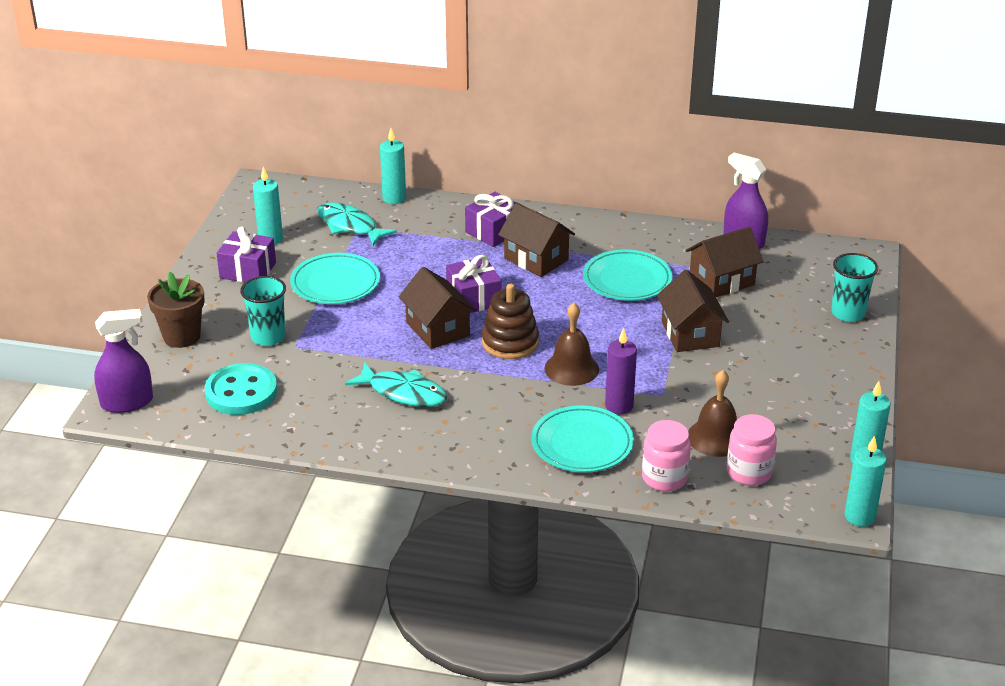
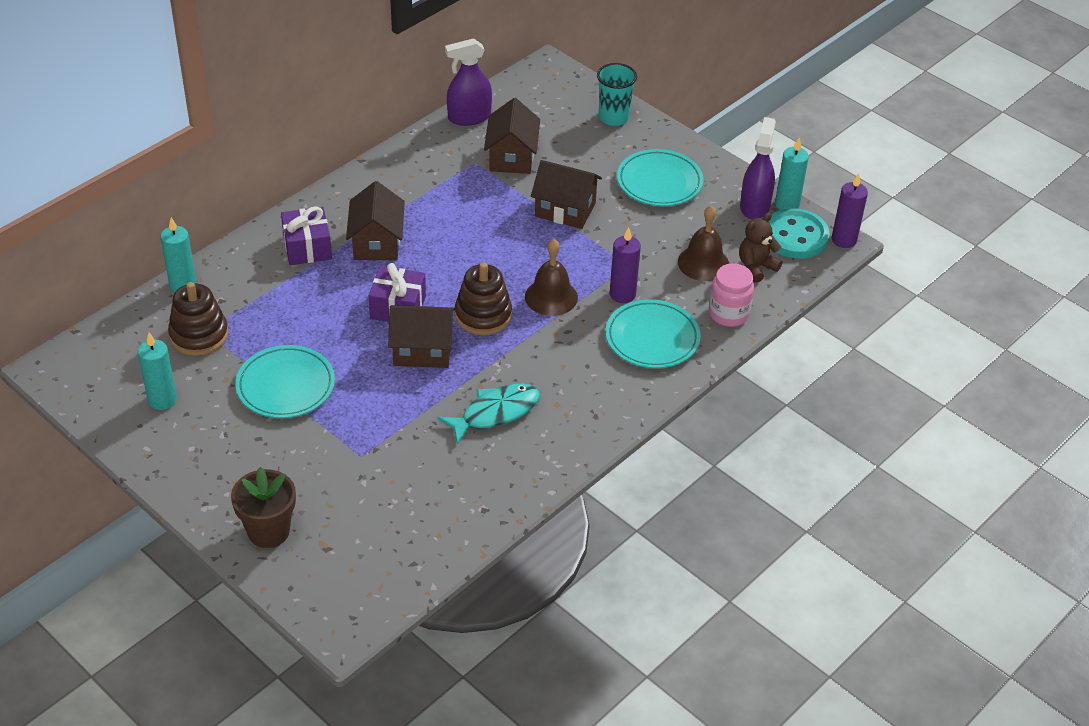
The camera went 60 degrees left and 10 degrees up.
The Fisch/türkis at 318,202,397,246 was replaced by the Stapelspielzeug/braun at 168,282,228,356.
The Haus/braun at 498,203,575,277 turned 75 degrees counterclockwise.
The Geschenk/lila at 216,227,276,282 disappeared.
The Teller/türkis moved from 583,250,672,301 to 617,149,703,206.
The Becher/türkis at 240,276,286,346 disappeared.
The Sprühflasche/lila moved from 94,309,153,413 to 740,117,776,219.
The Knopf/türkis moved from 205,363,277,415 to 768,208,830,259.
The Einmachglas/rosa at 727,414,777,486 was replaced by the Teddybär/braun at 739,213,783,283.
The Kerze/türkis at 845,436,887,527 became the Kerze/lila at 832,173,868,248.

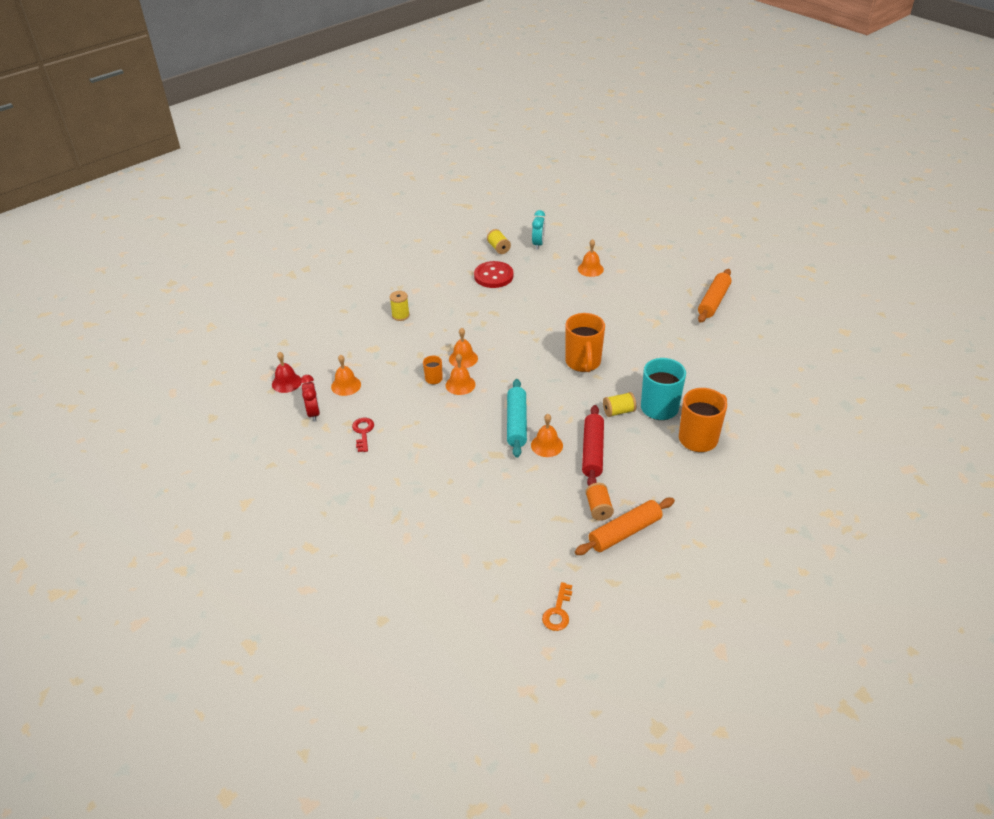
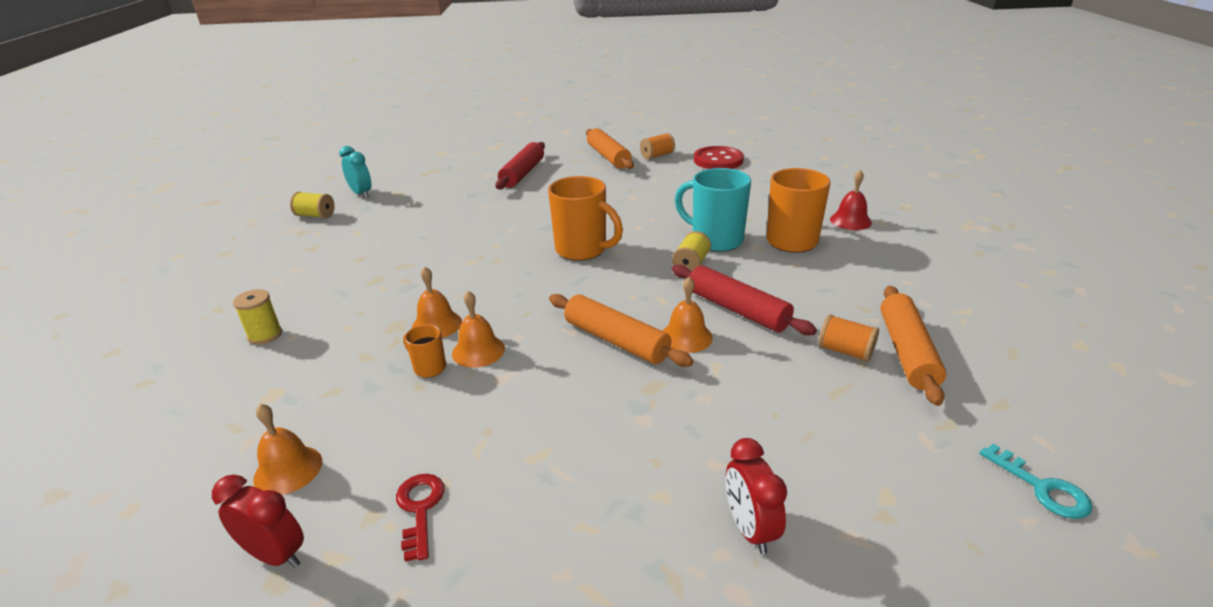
The camera went 50 degrees left and 10 degrees down.
The Glocke/orange at 578,239,604,277 disappeared.
The Knopf/rot moved from 474,261,514,288 to 694,146,744,169.
The Glocke/rot moved from 272,352,301,393 to 830,170,872,230.
The Nudelholz/türkis at 507,379,527,458 became the Nudelholz/orange at 549,294,694,367.
The Schlüssel/rot at 352,418,374,452 turned 45 degrees clockwise.
The Schlüssel/orange at 542,582,572,631 became the Schlüssel/türkis at 979,444,1093,519.
The Garnrolle/orange at 640,133,675,160 appeared.
The Nudelholz/rot at 495,142,545,190 appeared.
The Wecker/rot at 726,438,787,554 appeared.

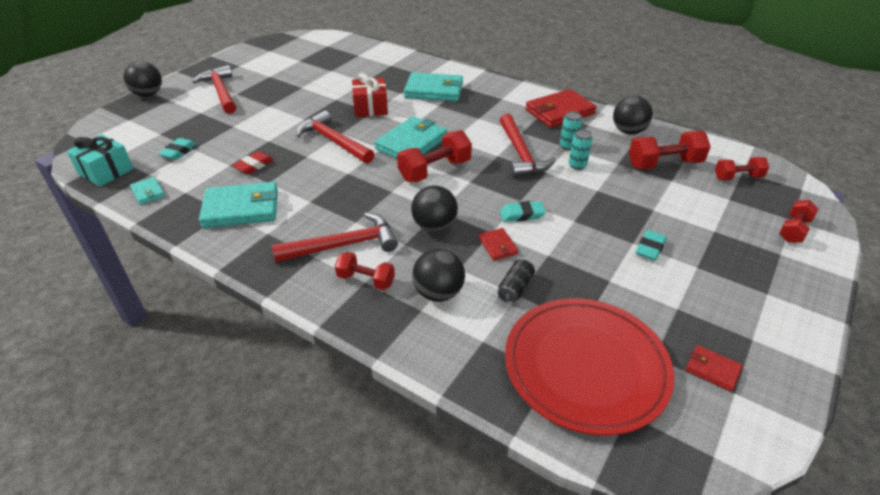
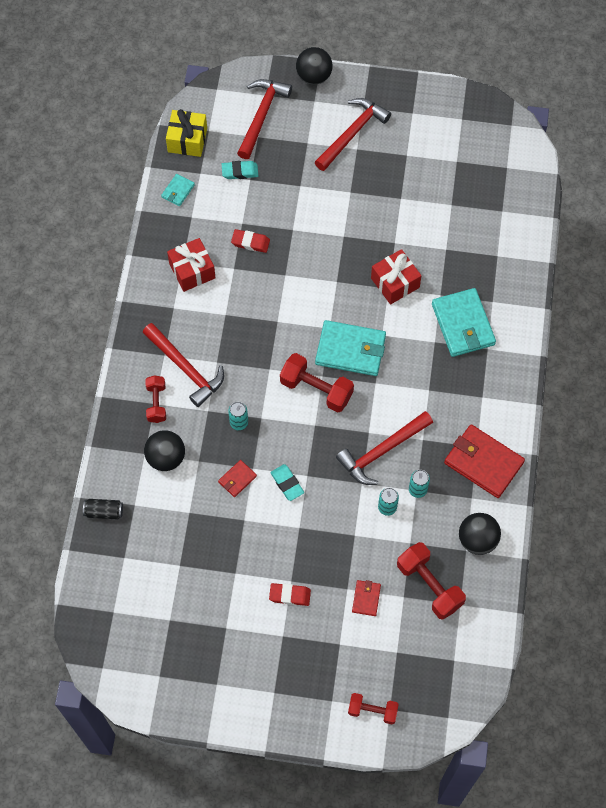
The camera went 65 degrees right and 25 degrees up.
The Hammer/rot moved from 297,111,374,164 to 237,79,292,159.
The Geschenk/türkis at 67,134,133,187 became the Geschenk/gelb at 166,109,207,157.
The Hantel/rot at 715,157,769,181 disappeared.
The Geldbörse/türkis at 199,182,278,228 was replaced by the Geschenk/rot at 167,238,216,292.
The Ball/schwarz at 411,185,458,232 was replaced by the Dose/türkis at 228,402,248,430.
The Radiergummi/türkis at 636,230,667,261 became the Radiergummi/rot at 269,583,311,606.
The Dose/schwarz moved from 498,259,535,303 to 83,499,123,520.
The Teller/rot at 505,298,674,436 disappeared.
The Geldbörse/rot moved from 686,345,742,392 to 352,580,381,616.

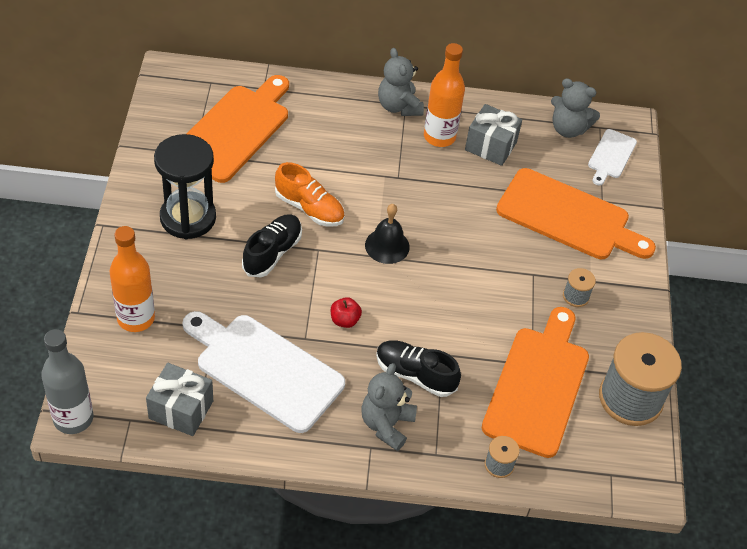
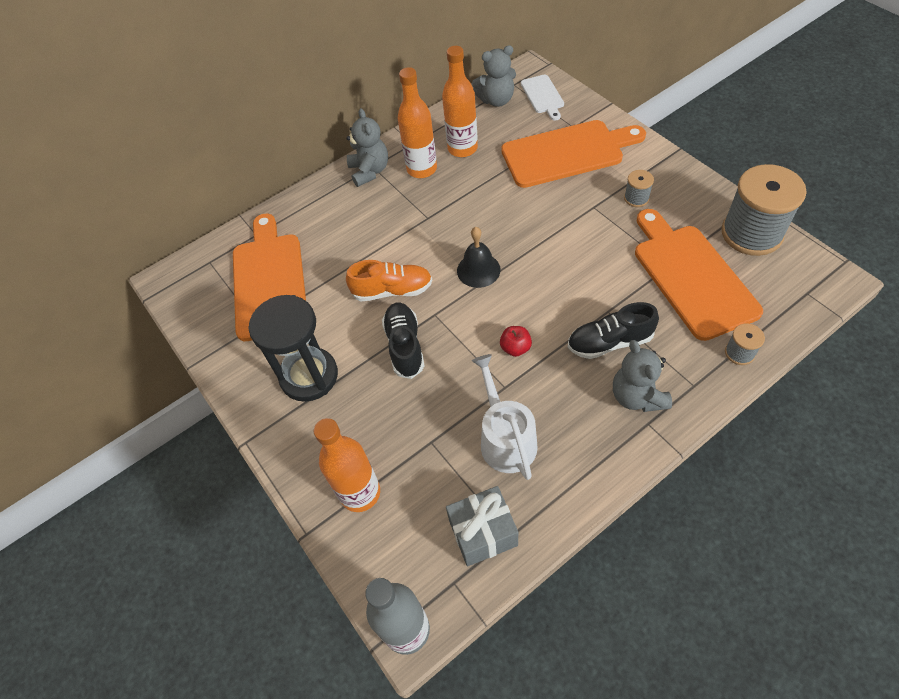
The camera went 30 degrees left and 5 degrees up.
The Teddybär/grau at 378,48,424,116 turned 135 degrees counterclockwise.
The Geschenk/grau at 465,104,522,166 was replaced by the Flasche/orange at 442,46,478,157.
The Schneidebrett/weiß at 182,311,345,433 was replaced by the Gießkanne/weiß at 472,354,538,480.

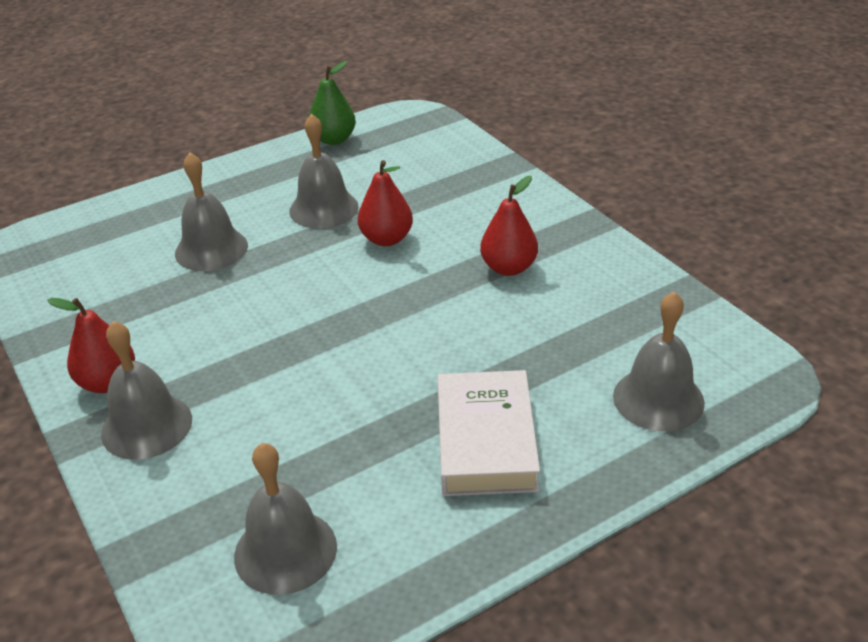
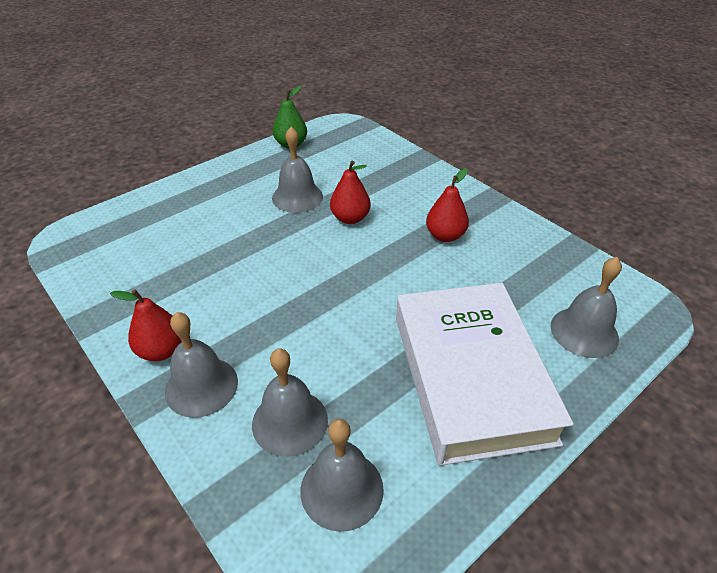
The camera went 10 degrees left and 5 degrees up.
The Glocke/grau moved from 175,152,248,271 to 252,348,328,457.
The Buch/weiß at 437,370,540,496 changed to 1.67 times the size.

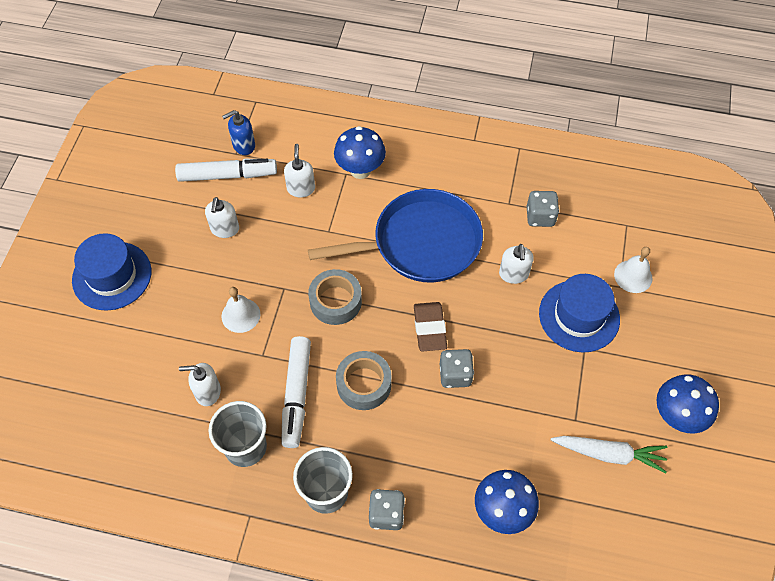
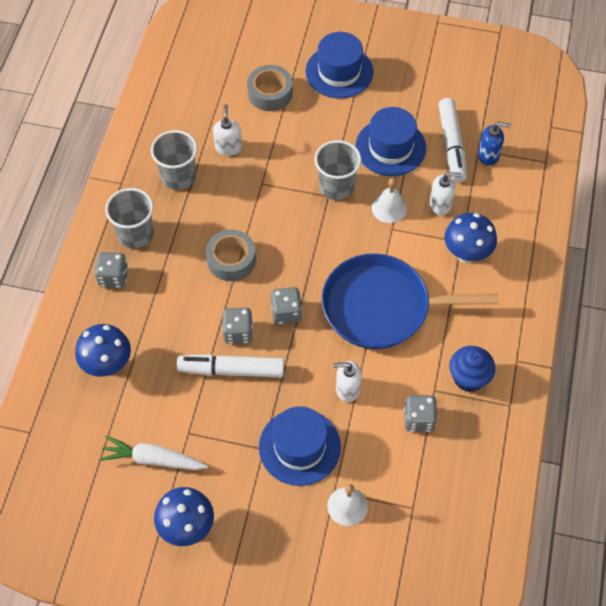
The camera went 90 degrees right and 0 degrees up.
The Seifenspender/blau at 222,110,255,155 turned 120 degrees clockwise.
The Pfanne/blau at 308,189,483,282 turned 105 degrees clockwise.
The Seifenspender/weiß at 205,197,239,238 was replaced by the Hut/blau at 356,107,426,176.
The Klebeband/grau moved from 308,269,362,325 to 247,65,293,111.
The Glocke/weiß moved from 221,287,261,333 to 372,178,407,223.
The Radiergummi/braun at 414,302,447,352 was replaced by the Spielwürfel/grau at 271,287,302,324.
The Filzstift/weiß moved from 281,336,311,448 to 177,354,284,378.
The Karotte/weiß at 551,436,667,473 turned 90 degrees clockwise.
The Becher/grau at 314,140,361,200 appeared.
The Muffin/blau at 449,346,496,392 appeared.

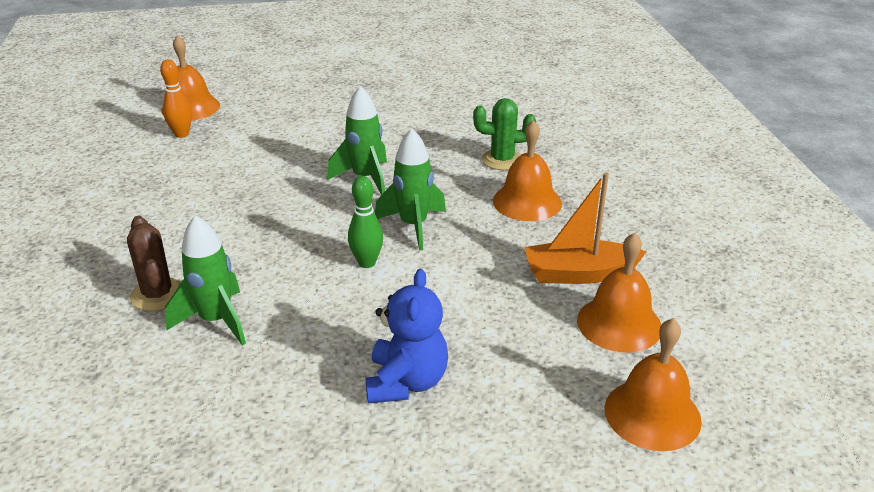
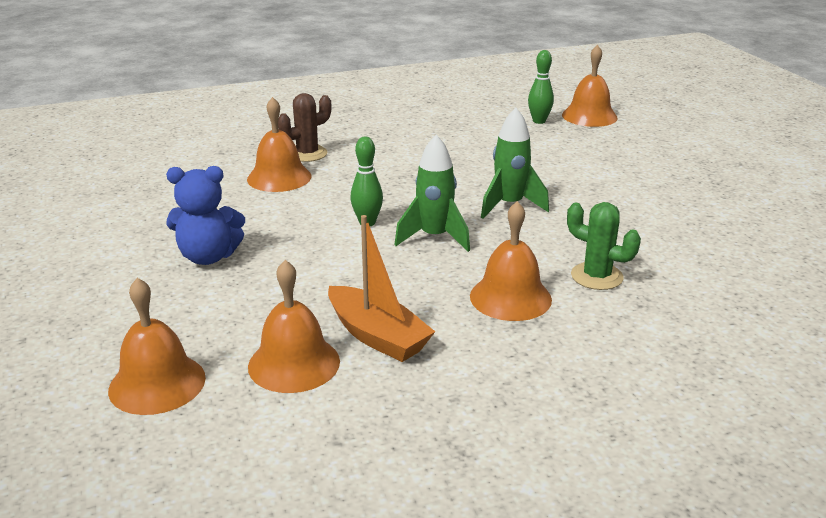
The camera went 80 degrees right and 5 degrees down.
The Bowlingkegel/orange at 160,59,192,138 became the Bowlingkegel/grün at 528,50,554,124.
The Kaktus/grün at 473,98,536,170 turned 45 degrees counterclockwise.
The Boot/orange at 524,172,646,284 turned 150 degrees clockwise.
The Rakete/grün at 165,215,246,346 was replaced by the Glocke/orange at 247,97,311,192.

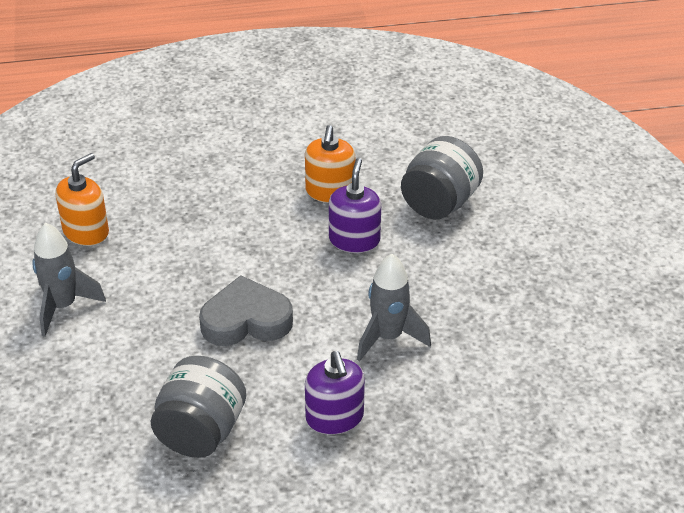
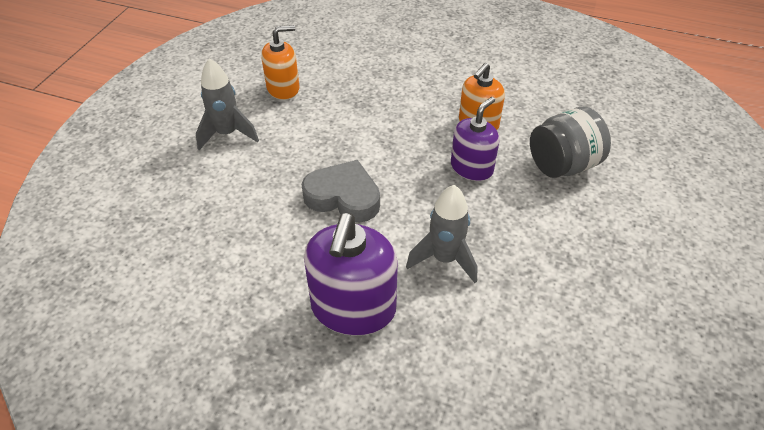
The camera went 30 degrees right and 5 degrees up.
The Seifenspender/lila at 305,351,365,435 changed to 1.57 times the size.
The Einmachglas/grau at 151,356,246,458 disappeared.

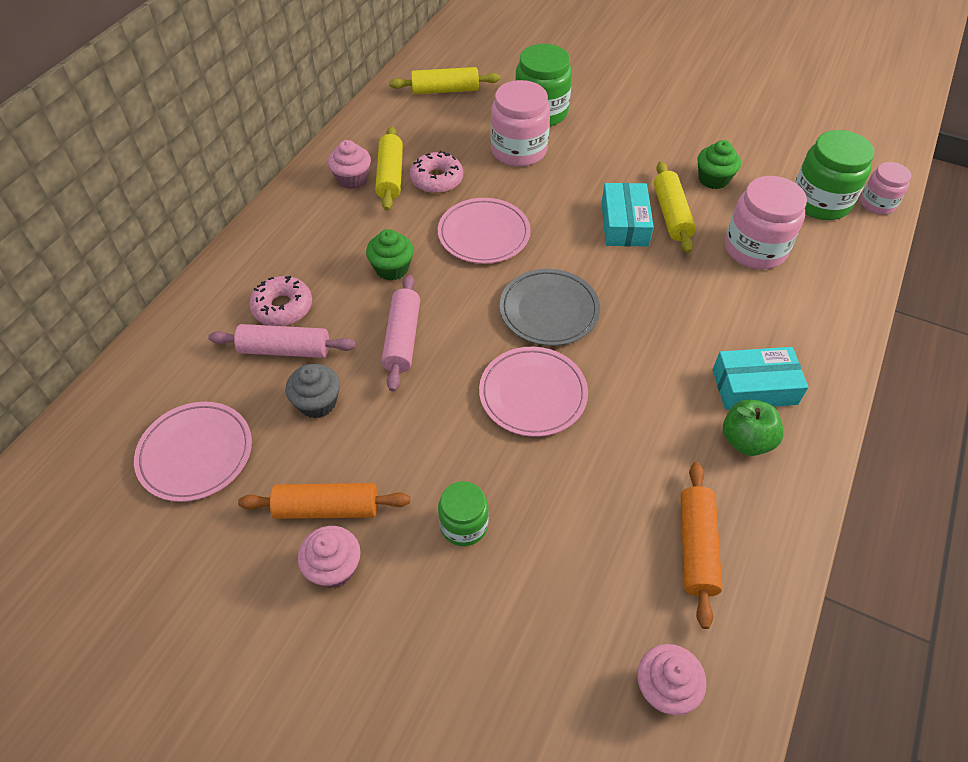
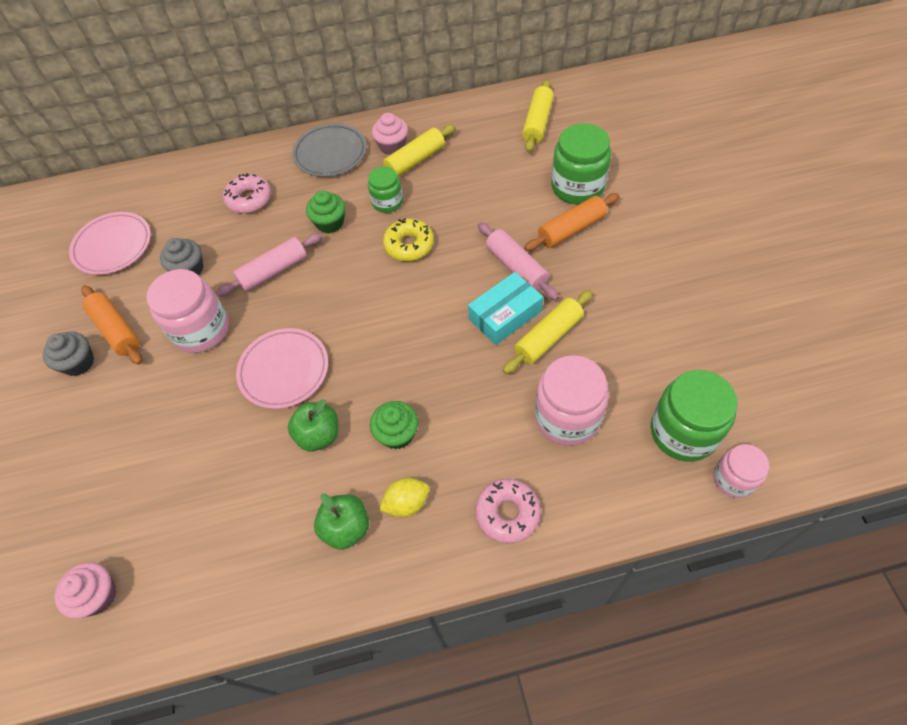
The camera went 55 degrees right and 5 degrees up.
The Nudelholz/gelb at 389,67,500,94 turned 60 degrees clockwise.
The Einmachglas/rosa moved from 491,80,550,167 to 147,269,229,353.
The Muffin/grün moved from 697,140,741,189 to 370,401,418,449.
The Donut/rosa moved from 410,150,463,194 to 475,479,541,544.
The Teller/rosa at 438,198,531,264 was replaced by the Donut/gelb at 383,219,434,261.
The Teller/grau moved from 500,269,600,346 to 292,123,367,177.
The Nudelholz/rosa moved from 208,324,356,358 to 478,222,559,301.
The Schachtel/türkis at 713,347,808,410 was replaced by the Zitrone/gelb at 379,478,430,517.
The Nudelholz/orange moved from 681,462,722,629 to 524,193,620,251.
The Einmachglas/grün moved from 438,481,489,546 to 368,166,403,213.
The Muffin/rosa at 298,526,360,588 became the Muffin/grau at 43,332,94,376.
The Apfel/grün at 288,400,338,451 appeared.

